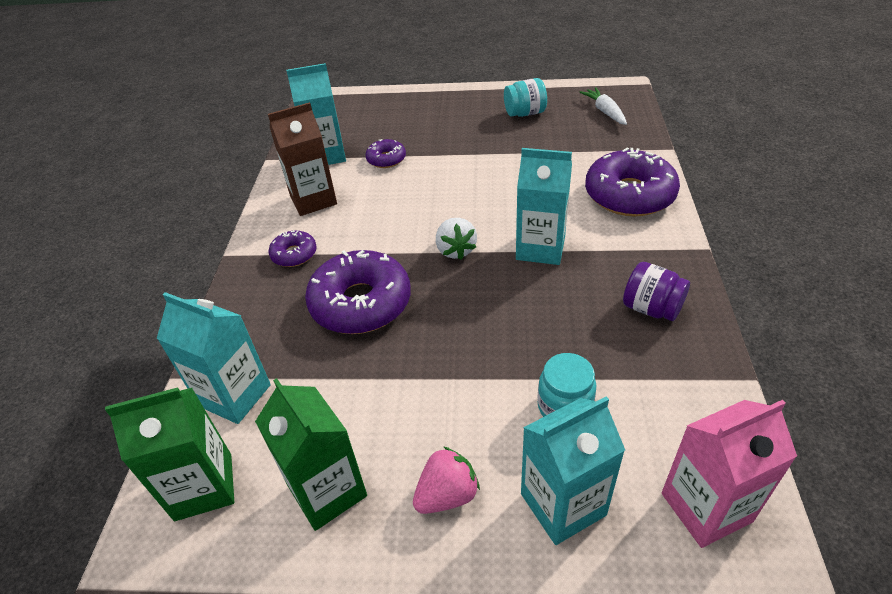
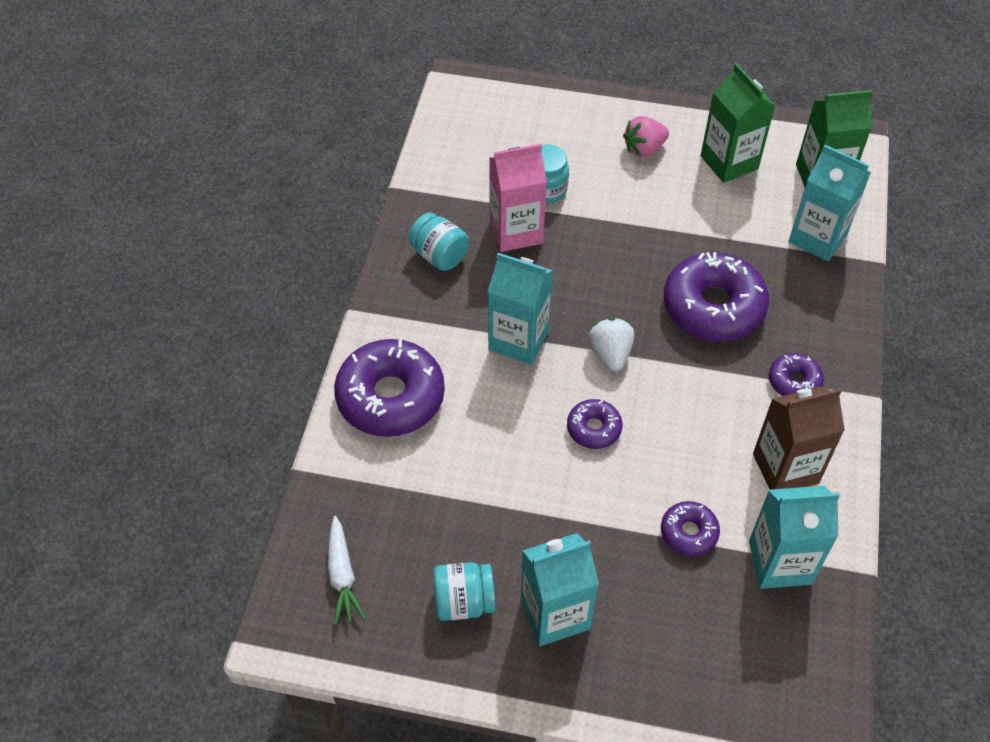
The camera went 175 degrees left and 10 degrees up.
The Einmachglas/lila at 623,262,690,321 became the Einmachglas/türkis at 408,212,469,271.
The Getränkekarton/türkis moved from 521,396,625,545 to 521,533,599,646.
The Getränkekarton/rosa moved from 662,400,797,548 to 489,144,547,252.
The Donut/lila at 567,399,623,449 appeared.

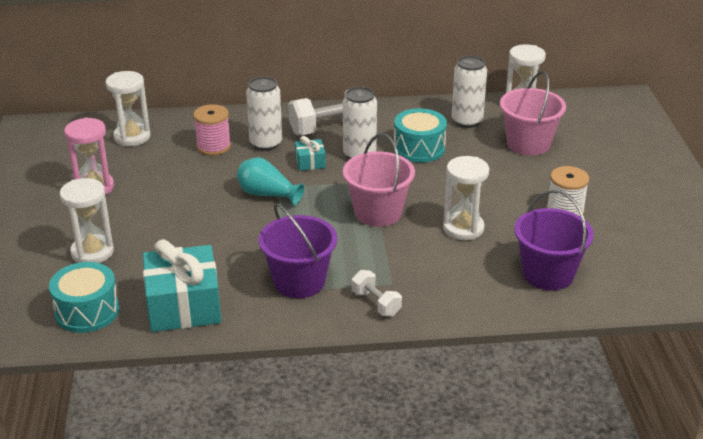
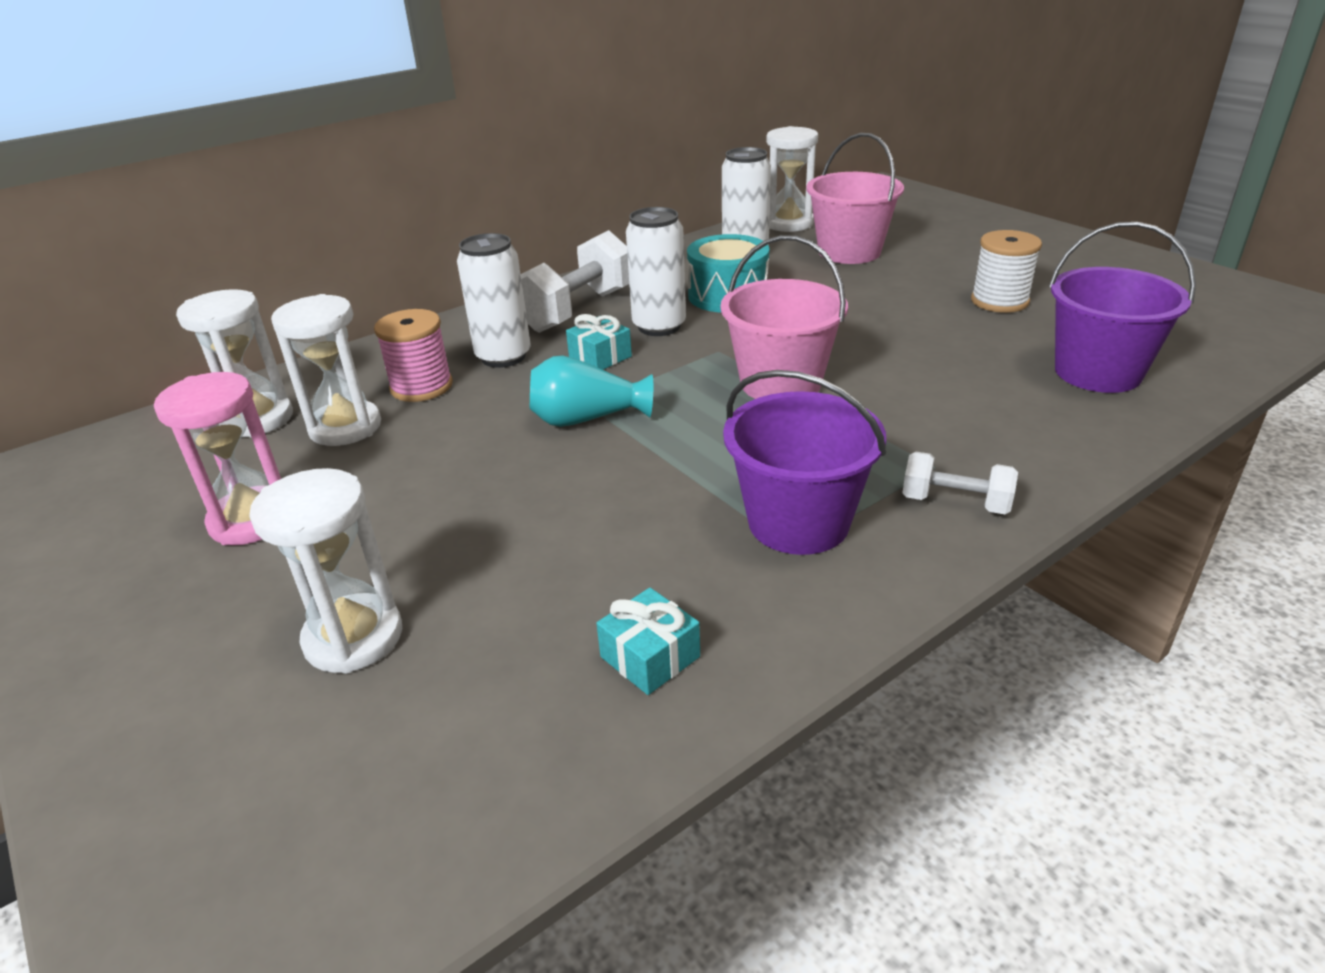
The camera went 30 degrees left and 0 degrees up.
The Sanduhr/weiß moved from 443,156,489,240 to 271,294,381,446.
The Geschenk/türkis at 143,239,221,332 changed to 0.46 times the size.
The Trommel/türkis at 49,262,119,333 disappeared.

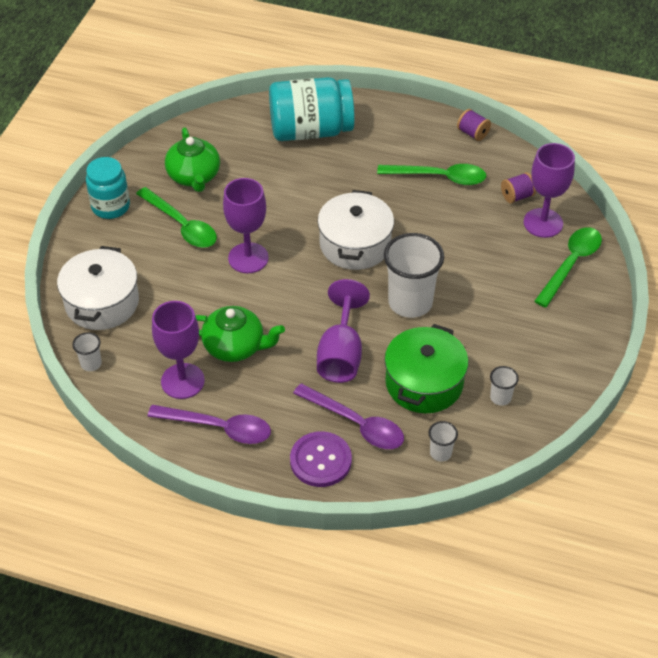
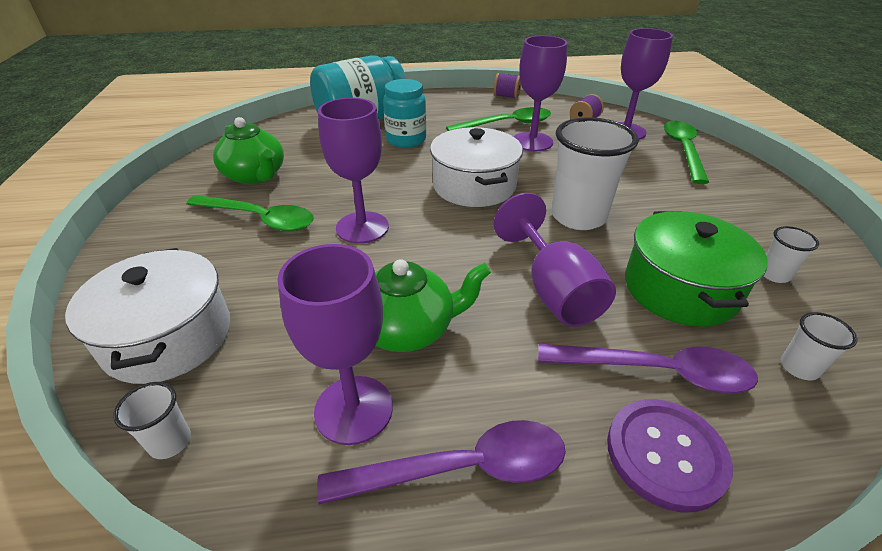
The camera went 25 degrees left and 10 degrees down.
The Einmachglas/türkis moved from 86,157,130,219 to 383,79,426,148.
The Kelch/lila at 514,35,568,151 appeared.

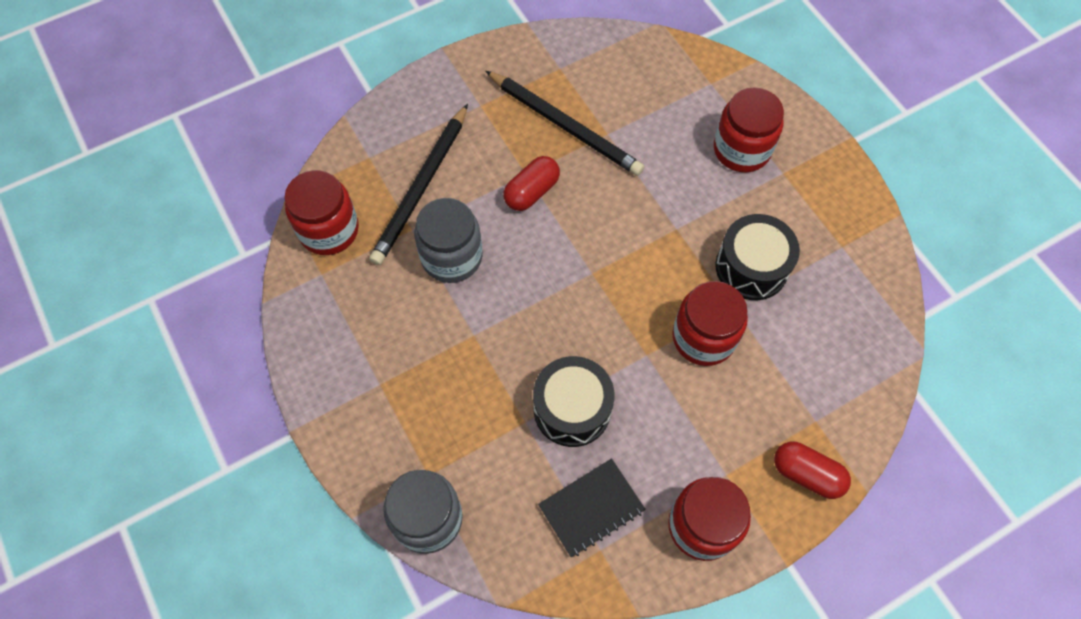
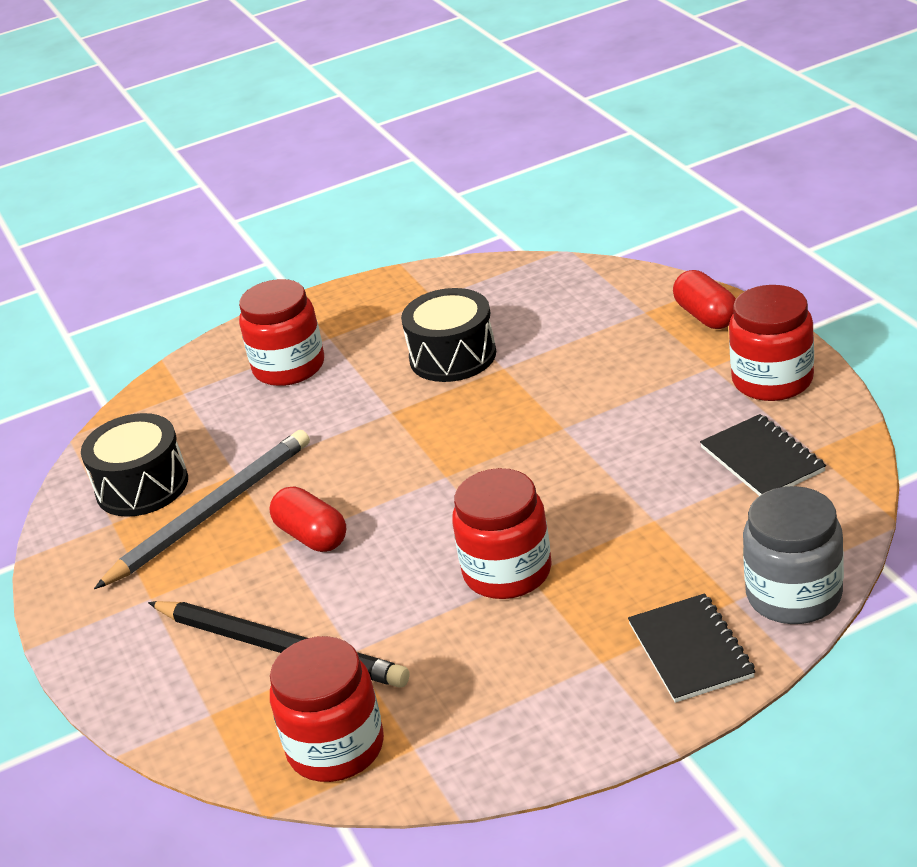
The camera went 80 degrees left and 30 degrees down.
The Bleistift/schwarz at 485,70,644,176 became the Bleistift/grau at 94,430,310,589.
The Einmachglas/grau at 414,198,482,283 disappeared.
The Einmachglas/rot moved from 672,281,748,366 to 452,468,552,599.
The Trommel/schwarz moved from 533,356,615,447 to 81,413,188,517.
The Kapsel/rot at 774,442,851,499 turned 60 degrees counterclockwise.
The Notizbuch/schwarz at 628,593,755,703 appeared.

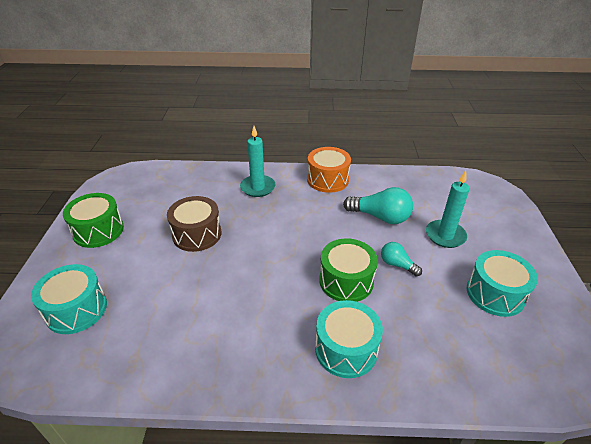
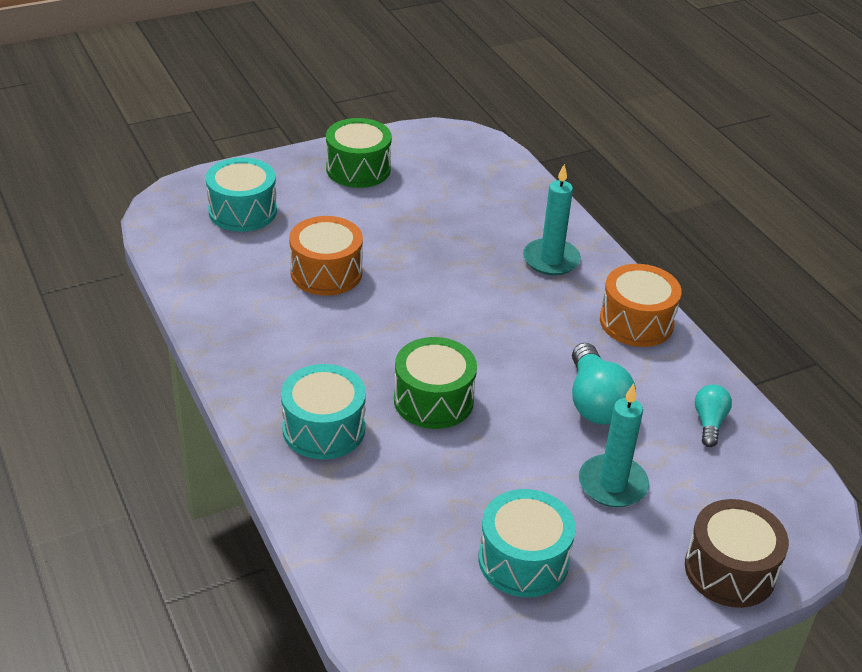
The camera went 60 degrees right and 0 degrees up.
The Trommel/braun moved from 167,196,222,252 to 685,499,789,608.
The Glühbirne/türkis moved from 381,242,422,277 to 695,384,732,447.
The Trommel/orange at 289,216,363,296 appeared.

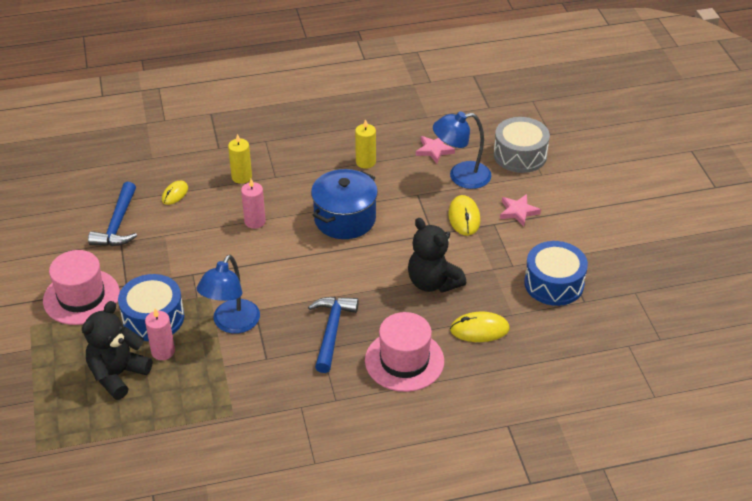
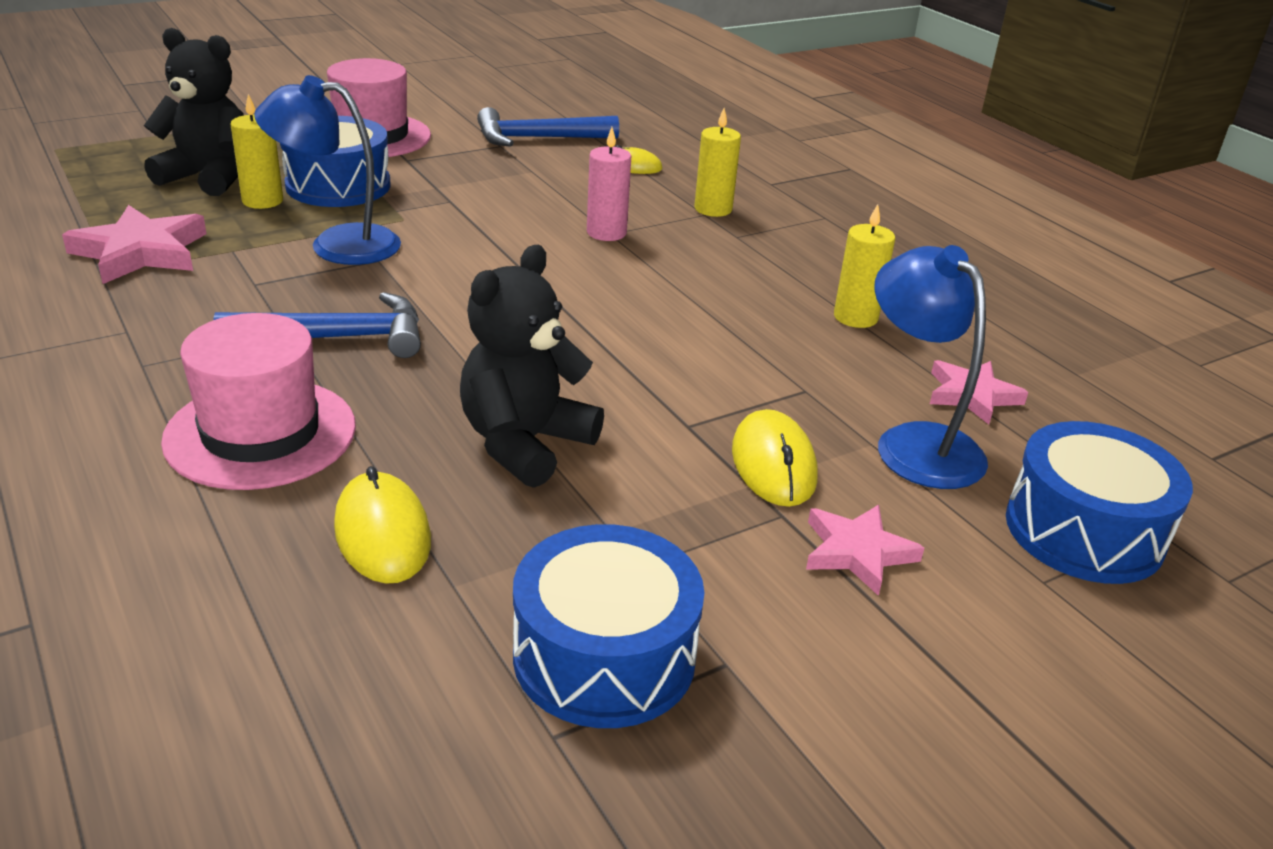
The camera went 70 degrees right and 10 degrees down.
The Trommel/grau at 494,117,550,173 became the Trommel/blau at 1006,421,1193,584.
The Kochtopf/blau at 311,169,378,239 disappeared.
The Computermaus/gelb at 448,195,480,236 turned 75 degrees counterclockwise.
The Kerze/rosa at 145,309,175,360 became the Kerze/gelb at 231,94,283,209.
The Stern/rosa at 62,205,207,284 appeared.

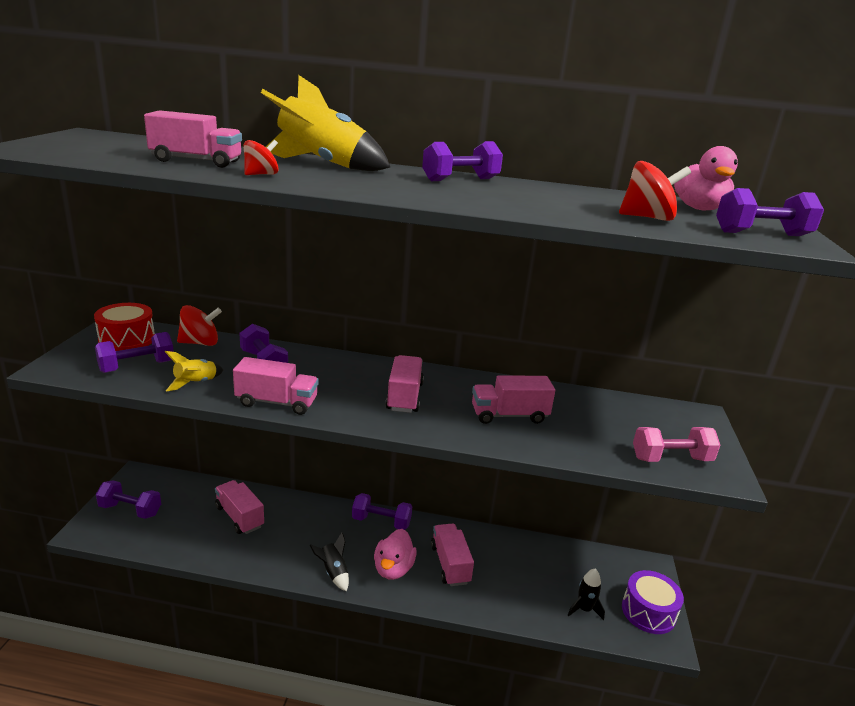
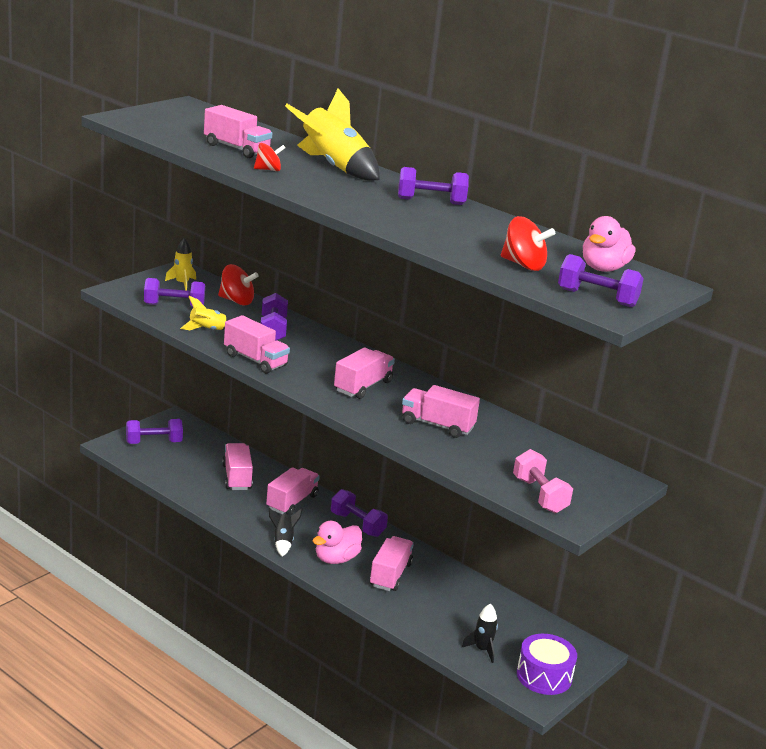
The camera went 30 degrees right and 0 degrees up.
The Trommel/rot at 94,303,155,351 was replaced by the Rakete/gelb at 165,238,196,290.
The Hantel/rosa at 633,427,720,462 turned 45 degrees clockwise.
The Hantel/lila at 96,480,161,519 turned 60 degrees counterclockwise.
The Lastwagen/rosa at 266,467,320,515 appeared.

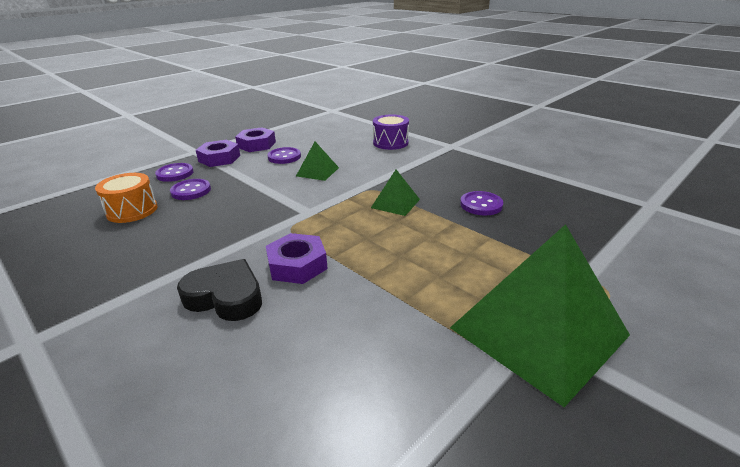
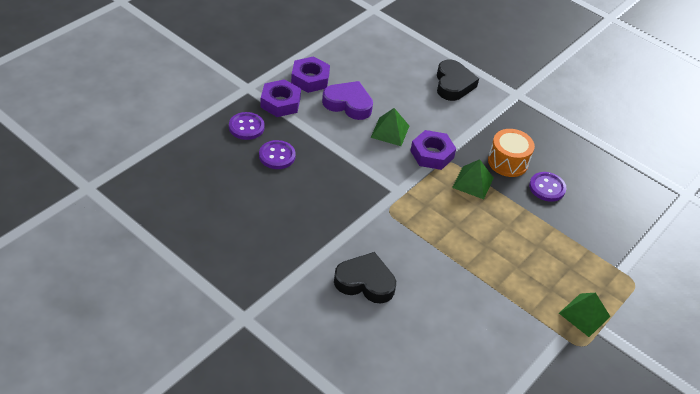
The camera went 10 degrees left and 15 degrees up.
The Trommel/lila at 373,114,409,150 was replaced by the Herz/schwarz at 437,60,479,101.
The Knopf/lila at 267,147,301,164 was replaced by the Herz/lila at 322,81,373,120.
The Trommel/orange moved from 95,173,157,223 to 488,129,535,177.
The Pyramide/grün at 450,224,630,407 changed to 0.46 times the size.
The Sechskantmutter/lila moved from 266,233,328,284 to 410,130,456,170.

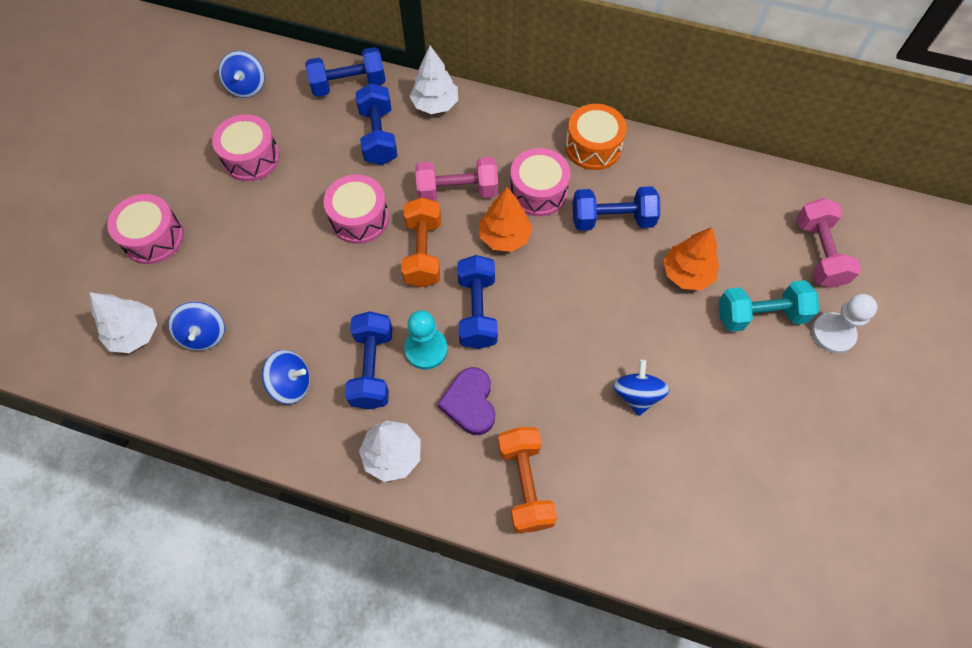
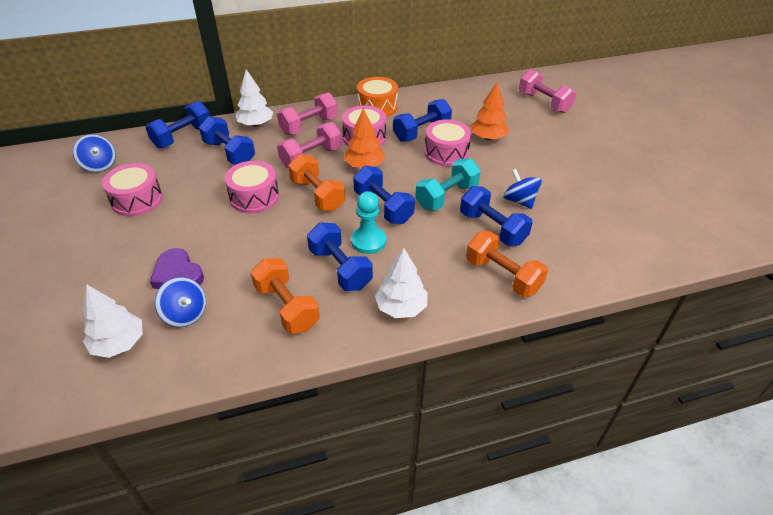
The camera went 35 degrees left and 20 degrees down.
The Trommel/rosa moved from 107,194,184,264 to 424,119,471,166.
The Hantel/türkis moved from 719,280,819,332 to 415,158,481,211.
The Bauer/weiß at 812,294,878,354 disappeared.
The Kreisel/blau at 262,350,310,404 was replaced by the Hantel/orange at 251,258,320,334.
The Herz/lila moved from 438,367,495,435 to 150,248,204,289.
The Hantel/rosa at 277,93,338,135 appeared.
The Hantel/blau at 460,186,533,246 appeared.

